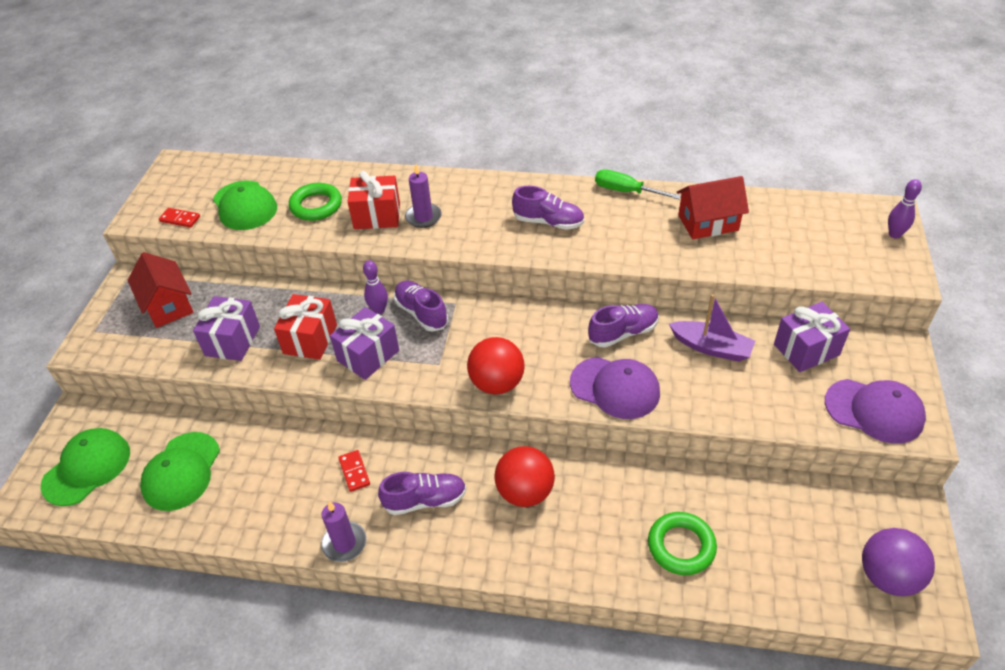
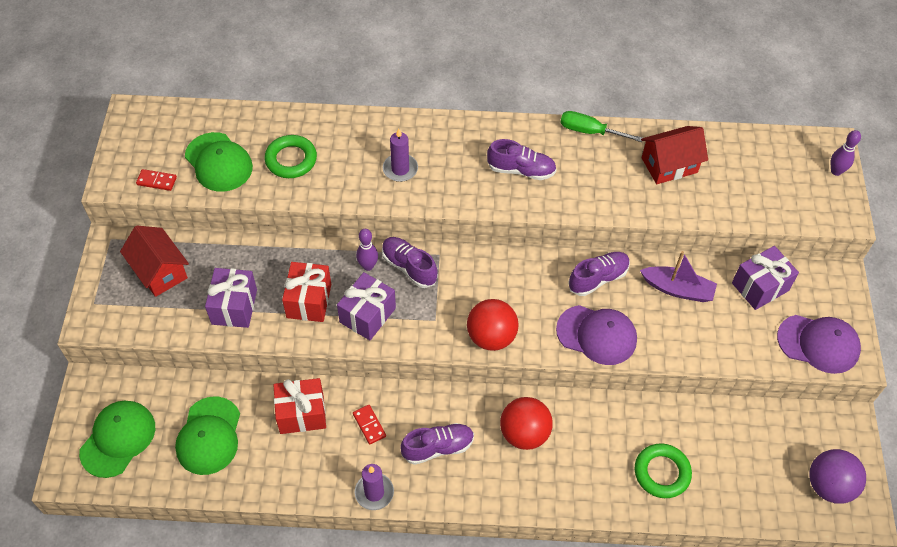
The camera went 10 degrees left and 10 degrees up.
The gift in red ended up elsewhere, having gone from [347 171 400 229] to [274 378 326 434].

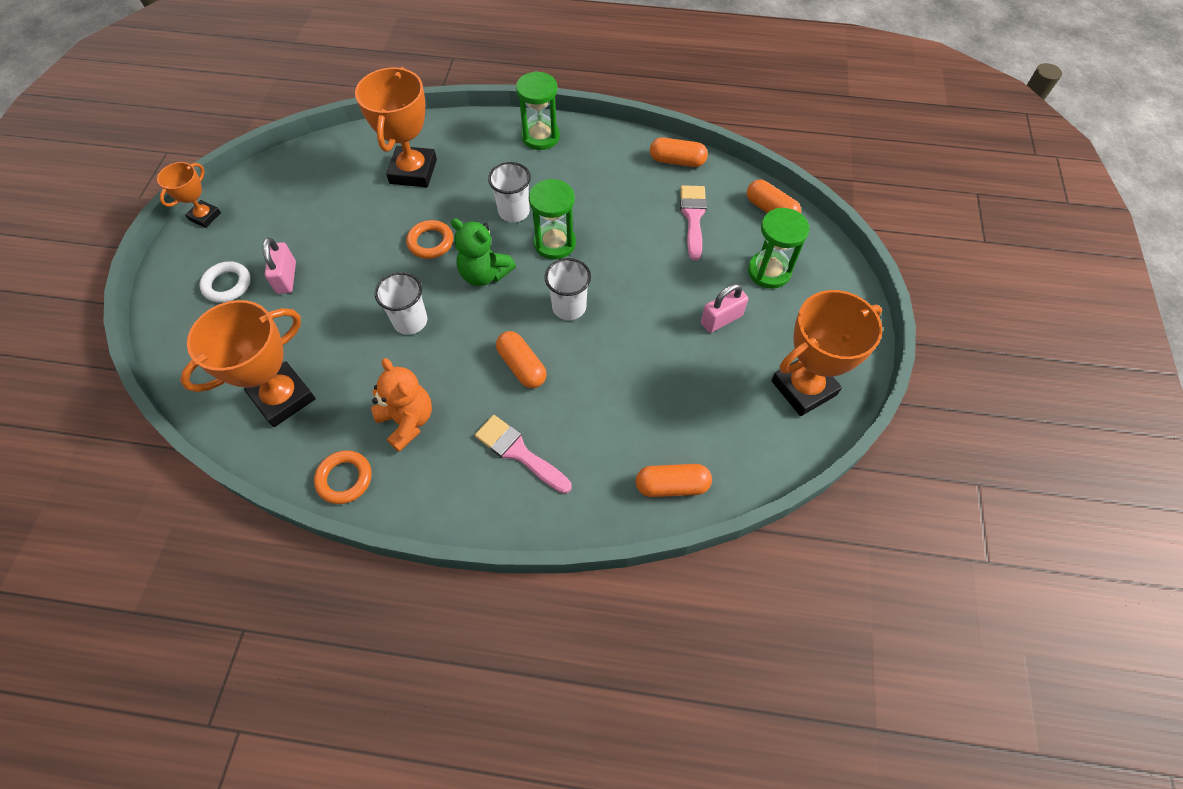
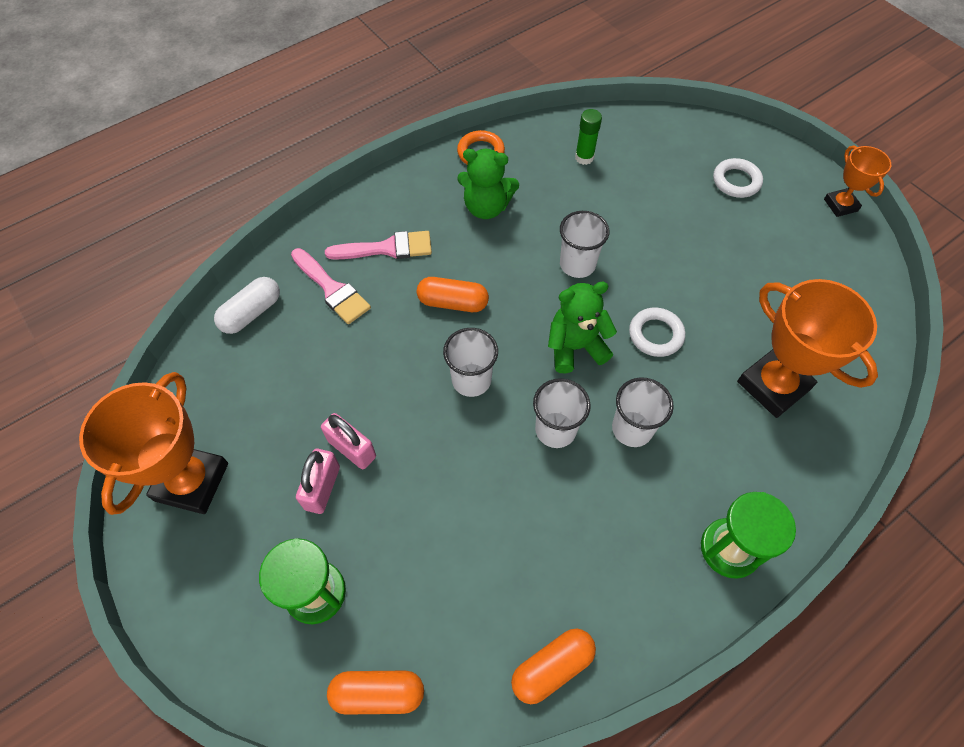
The camera went 135 degrees right and 0 degrees up.
What was the capsule in orange at [636 464 712 497] turned into the capsule in white at [214 277 280 334].
The brush in pink ended up elsewhere, having gone from [680 185 707 260] to [291 248 371 324].
The padlock in pink ended up elsewhere, having gone from [263 237 296 294] to [321 413 376 469].
What was the teddy bear in orange at [371 358 432 452] turned into the teddy bear in green at [457 149 519 219].
Where the hourglass in green stood at [529 179 576 260], the cup in white came to stand at [533 378 591 448].
Where the trophy in orange stood at [180 300 316 427], the glue stick in green came to stand at [575 109 602 165].
What was the ring in orange at [406 220 453 259] turned into the ring in white at [629 308 685 357].

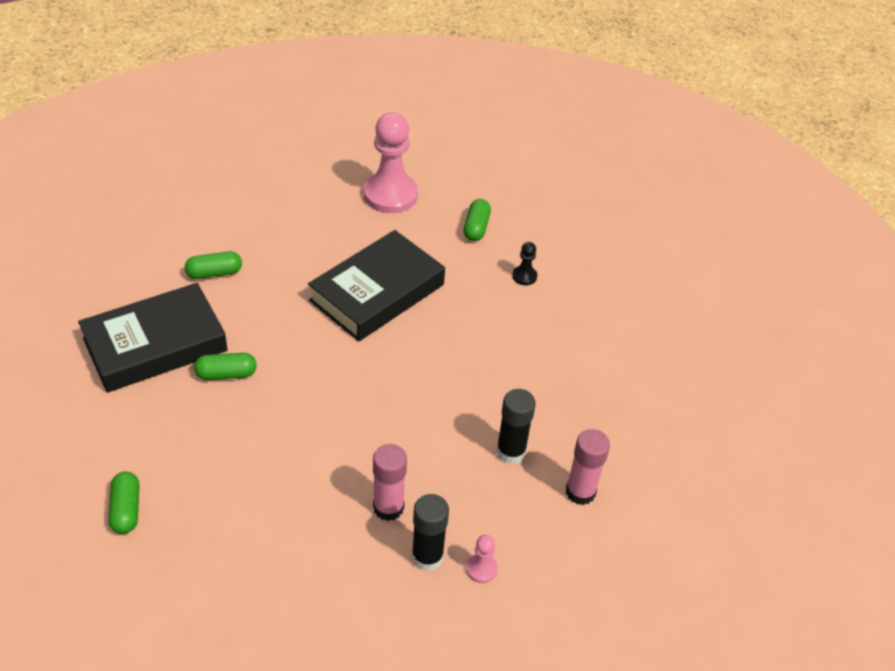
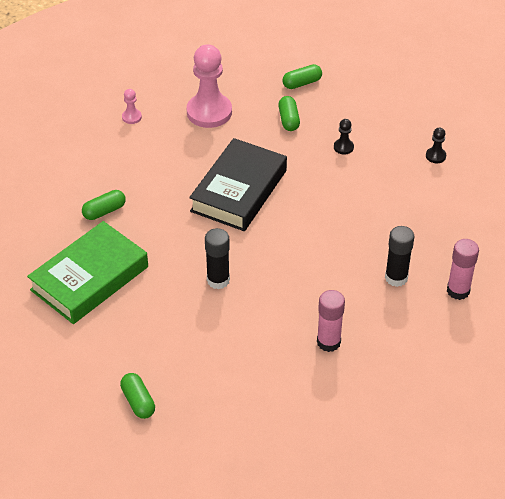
The camera went 15 degrees left and 0 degrees up.
What was the book in black at [78 283 228 393] turned into the book in green at [27 221 148 324].
The pawn in pink ended up elsewhere, having gone from [466 535 498 583] to [122 89 142 124].
The glue stick in black ended up elsewhere, having gone from [411 494 449 572] to [205 228 230 289].
The capsule in green ended up elsewhere, having gone from [194 353 257 380] to [283 64 322 89].
The second view gained the pawn in black at [426 128 446 163].

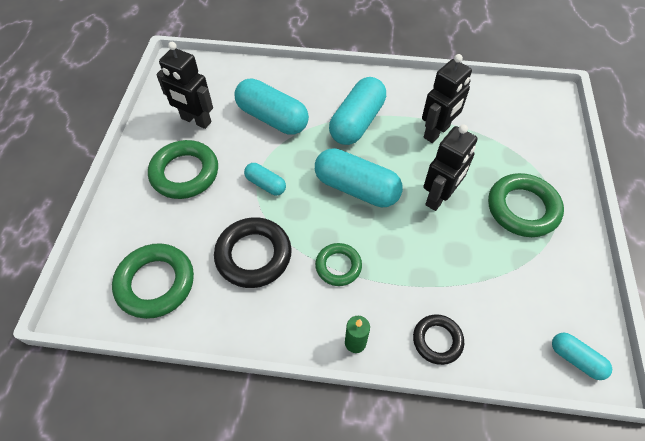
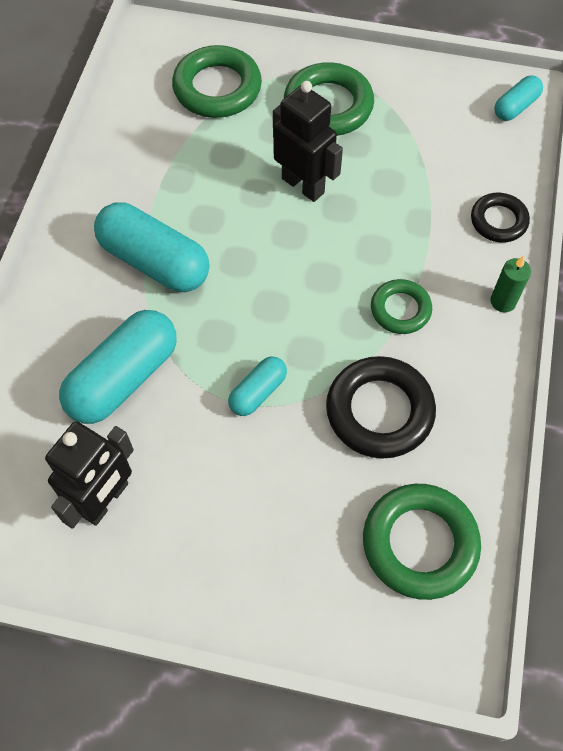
The camera went 85 degrees left and 5 degrees up.
The ring in green ended up elsewhere, having gone from [148 140 218 199] to [172 45 262 118].
The second view lost the capsule in turquoise at [315 148 403 207].
The second view lost the robot in black at [422 54 472 143].

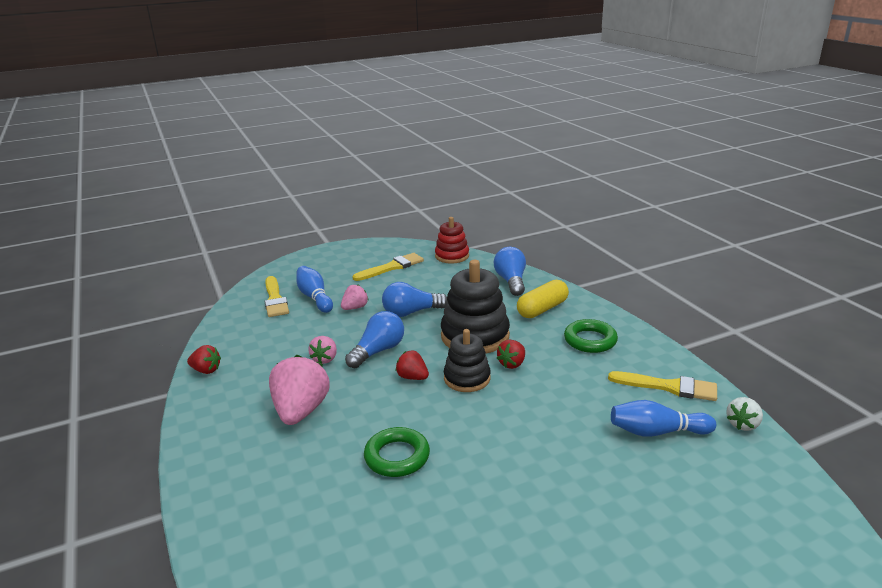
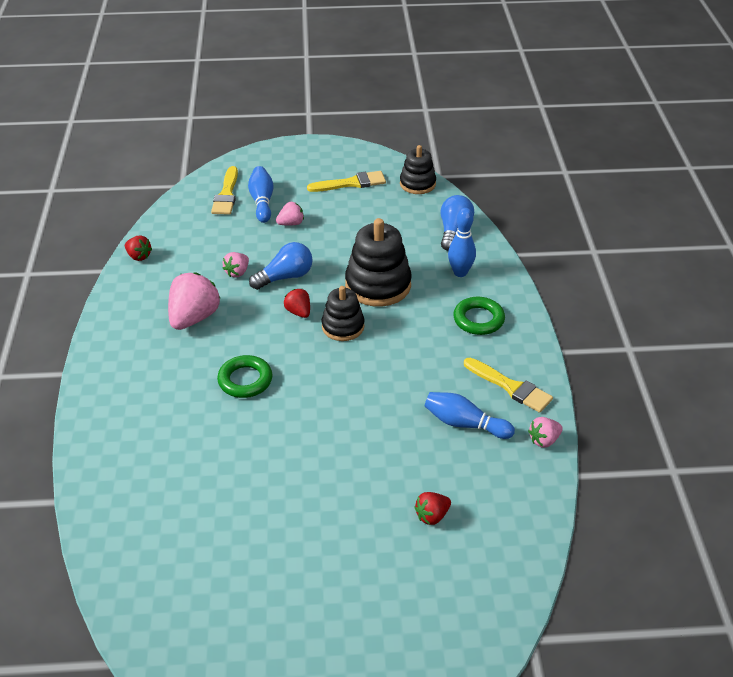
The camera went 20 degrees right and 15 degrees up.
What was the stacking toy in red at [435 217 469 264] turned into the stacking toy in black at [400 145 436 194].
The strawberry in red ended up elsewhere, having gone from [497 340 525 369] to [414 492 451 525].
Where the capsule in yellow stood at [517 280 569 318], the bowling pin in blue came to stand at [448 208 476 277].
What was the strawberry in white at [726 397 763 431] turned into the strawberry in pink at [528 417 563 448].
The second view lost the light bulb in blue at [382 282 448 317].

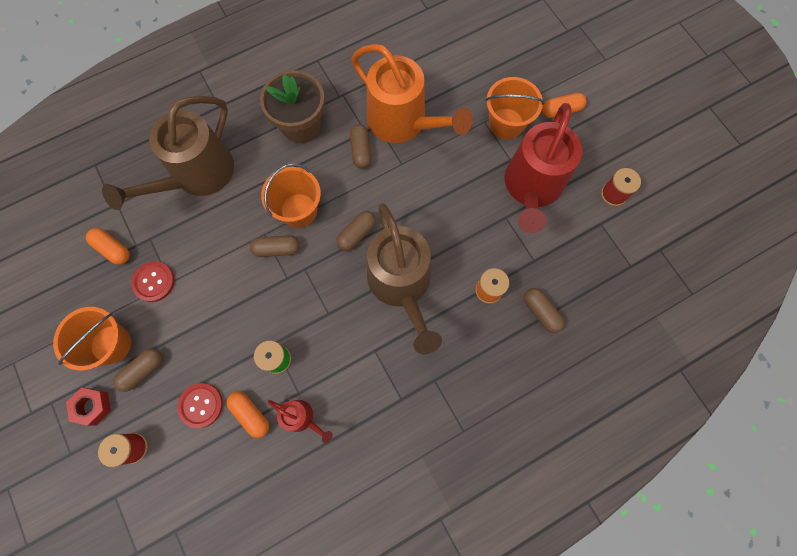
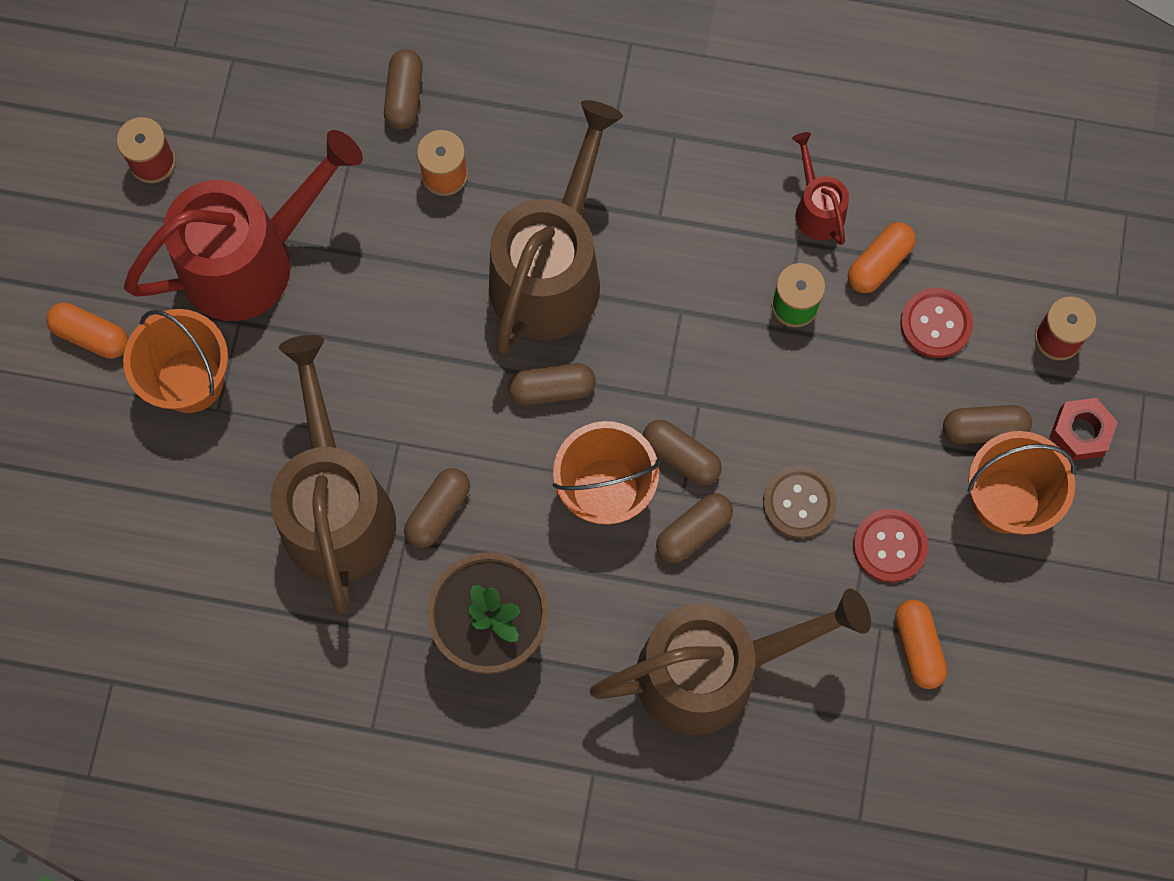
The camera went 140 degrees left and 0 degrees up.
What was the watering can in orange at [351 44 472 143] turned into the watering can in brown at [271 335 396 614].
The second view gained the capsule in brown at [656 493 733 563].
The second view gained the button in brown at [763 465 837 539].
The capsule in orange at [226 391 269 438] ended up facing another way, 45 degrees clockwise from before.

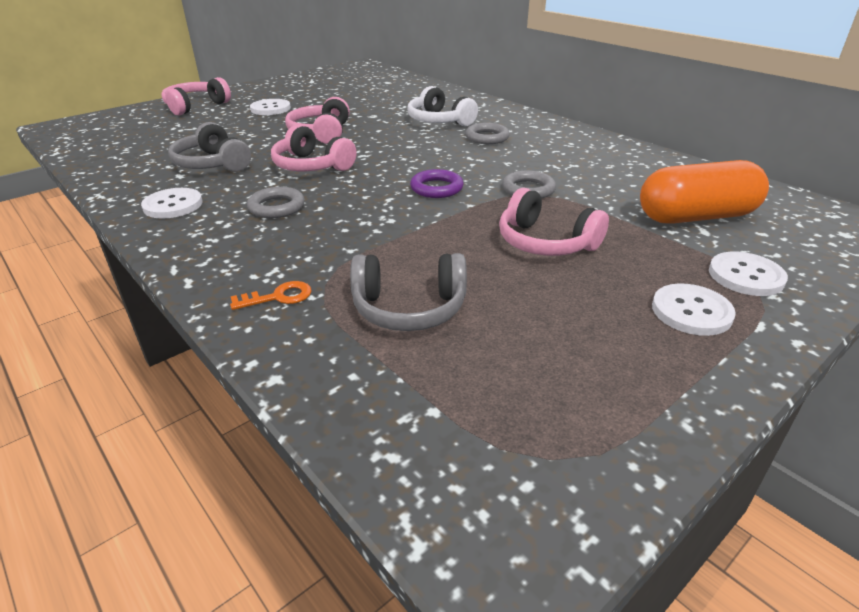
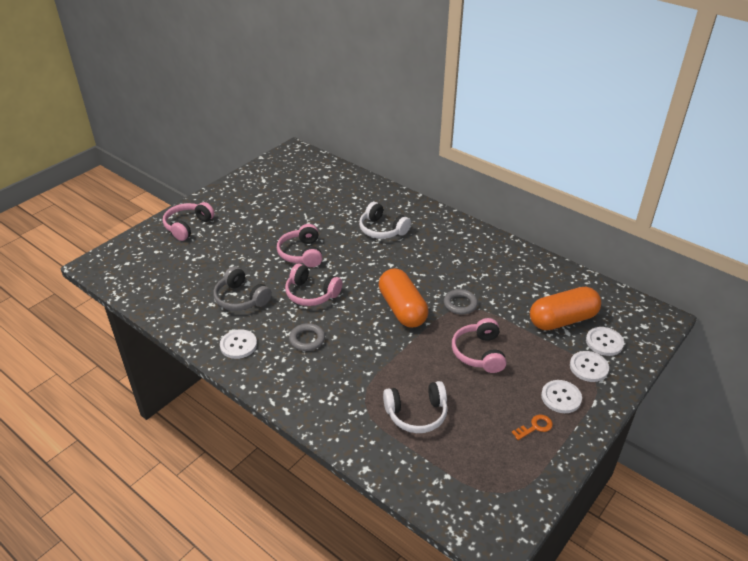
The camera went 10 degrees left and 5 degrees up.
Where the ring in purple stood at [410 169 464 198], the capsule in orange came to stand at [379 268 428 328].
What was the headphones in grey at [350 253 467 331] turned into the headphones in white at [383 381 448 433].
The headphones in pink at [499 188 609 256] ended up facing another way, 60 degrees clockwise from before.
The key in orange ended up elsewhere, having gone from [230 281 311 310] to [511 415 553 440].
The button in white ended up elsewhere, having gone from [250 99 291 115] to [586 327 624 356].
The second view lost the ring in grey at [465 123 510 144].

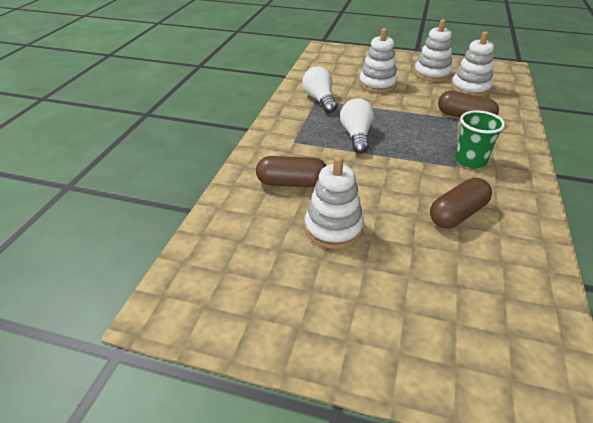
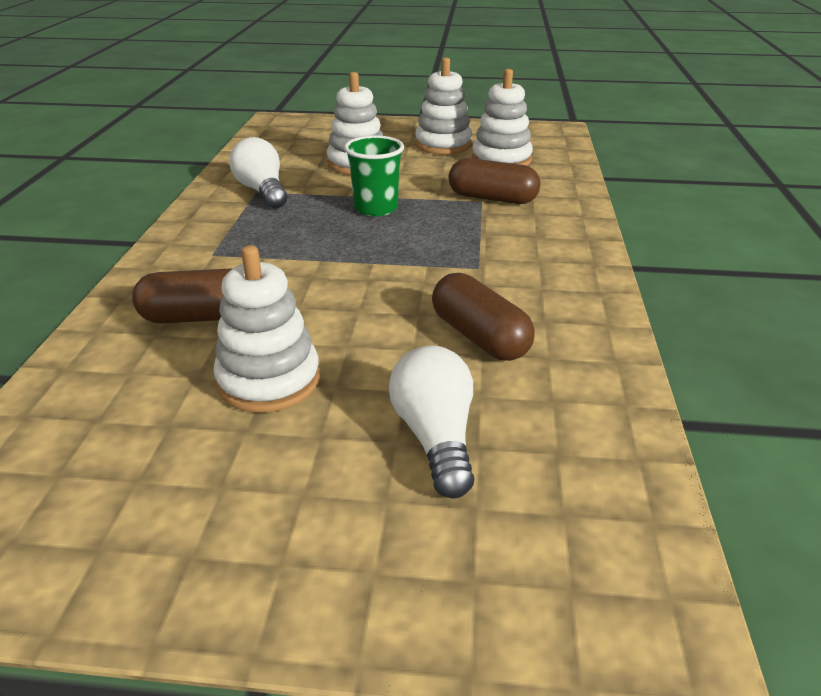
The camera went 10 degrees left and 5 degrees down.
The cup in green ended up elsewhere, having gone from [455 111 505 169] to [344 136 404 216].
The light bulb in white ended up elsewhere, having gone from [340 98 374 154] to [389 346 474 498].
The capsule in brown at [430 178 492 229] ended up facing another way, 75 degrees counterclockwise from before.

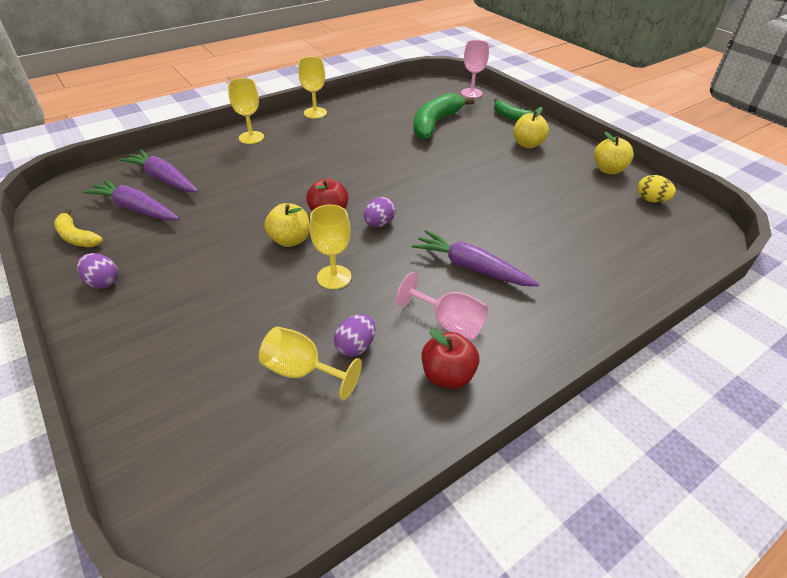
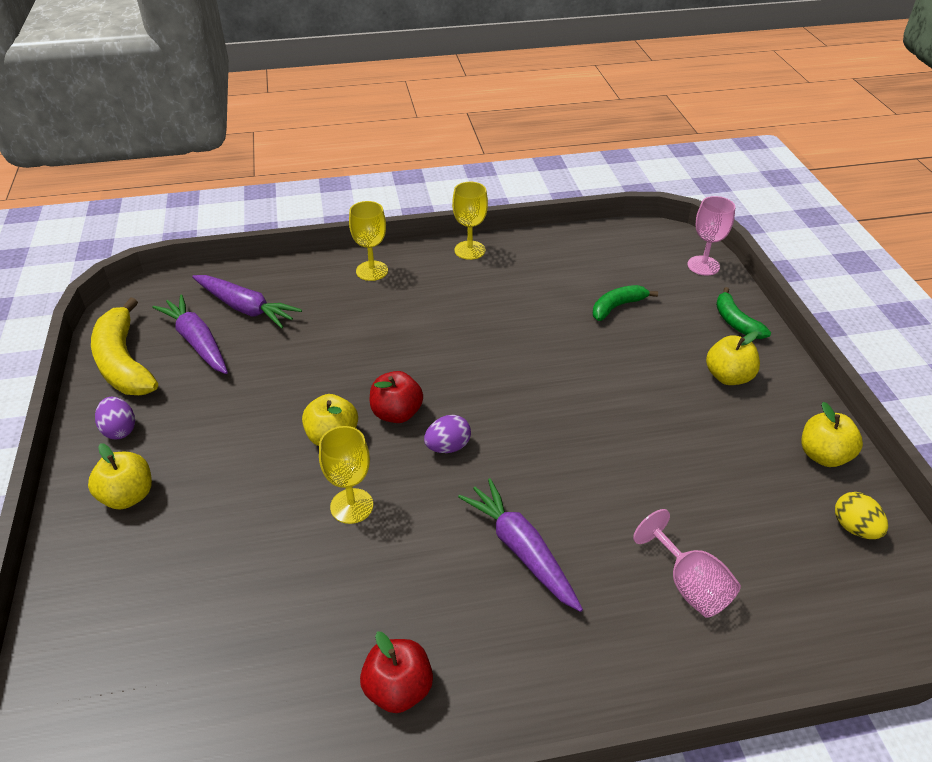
The camera went 25 degrees right and 0 degrees up.
The second view gained the apple in yellow at [88 443 152 509].
The size of the banana in yellow at [54 208 103 247] changed by a factor of 1.75.
The carrot in purple at [119 149 198 192] ended up facing another way, 150 degrees clockwise from before.
The size of the banana in green at [414 93 475 139] changed by a factor of 0.57.
The goblet in pink ended up elsewhere, having gone from [396 272 488 340] to [633 509 741 618].
The second view lost the goblet in yellow at [259 326 362 400].
The second view lost the egg in purple at [334 314 375 357].

